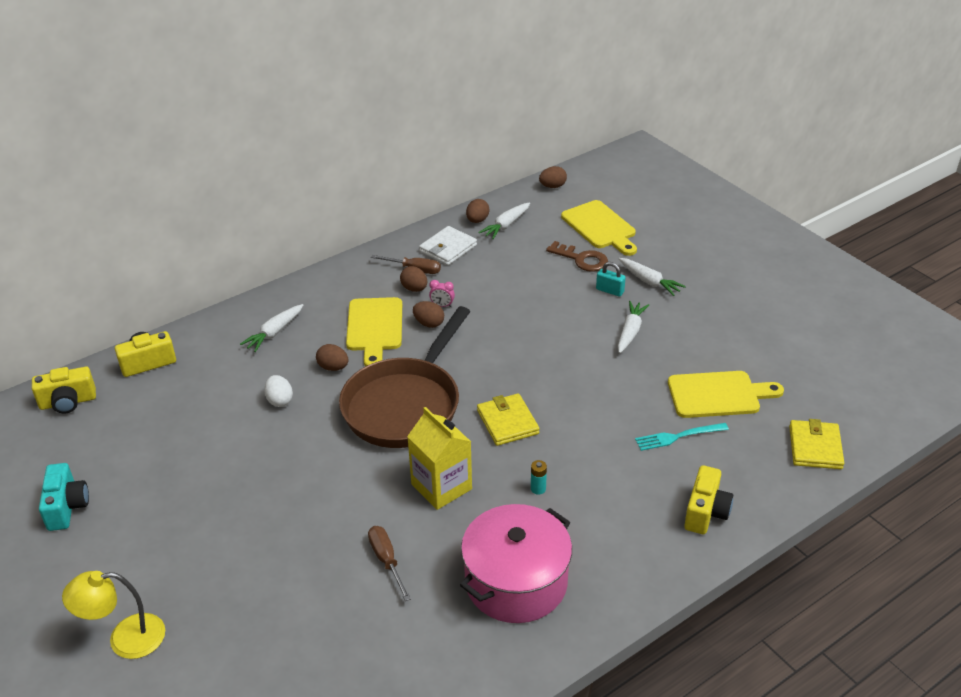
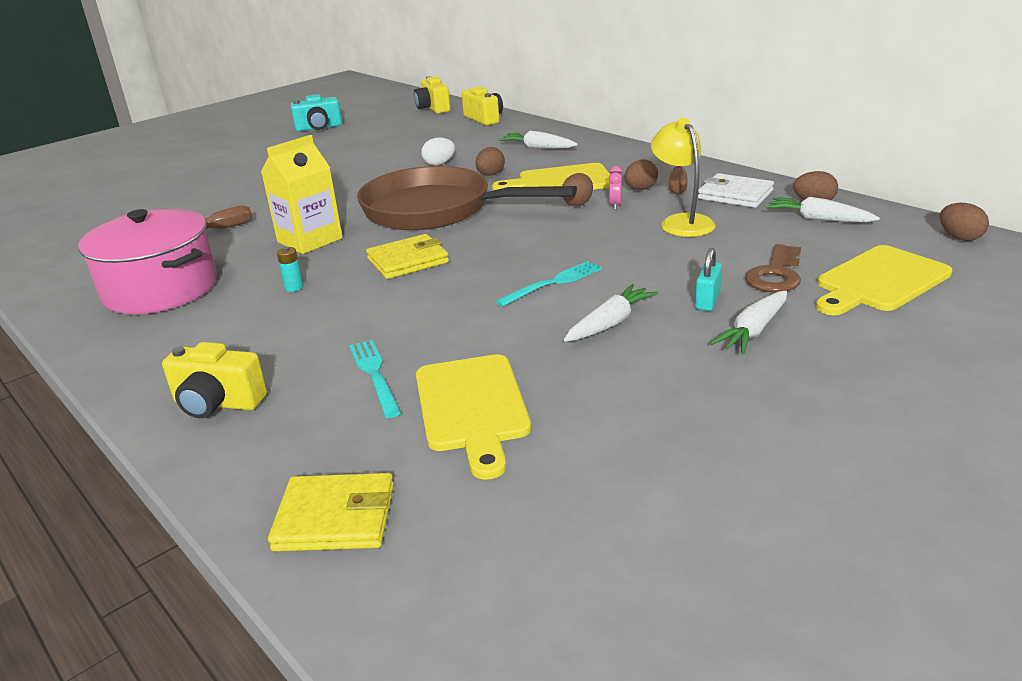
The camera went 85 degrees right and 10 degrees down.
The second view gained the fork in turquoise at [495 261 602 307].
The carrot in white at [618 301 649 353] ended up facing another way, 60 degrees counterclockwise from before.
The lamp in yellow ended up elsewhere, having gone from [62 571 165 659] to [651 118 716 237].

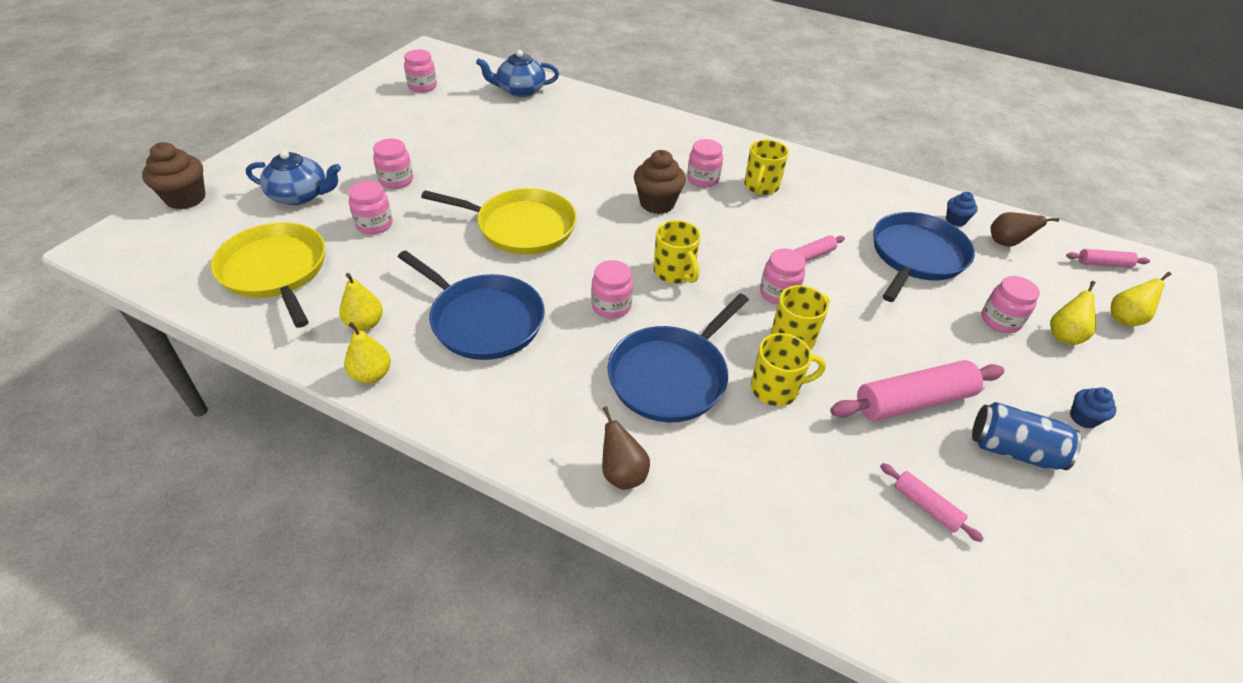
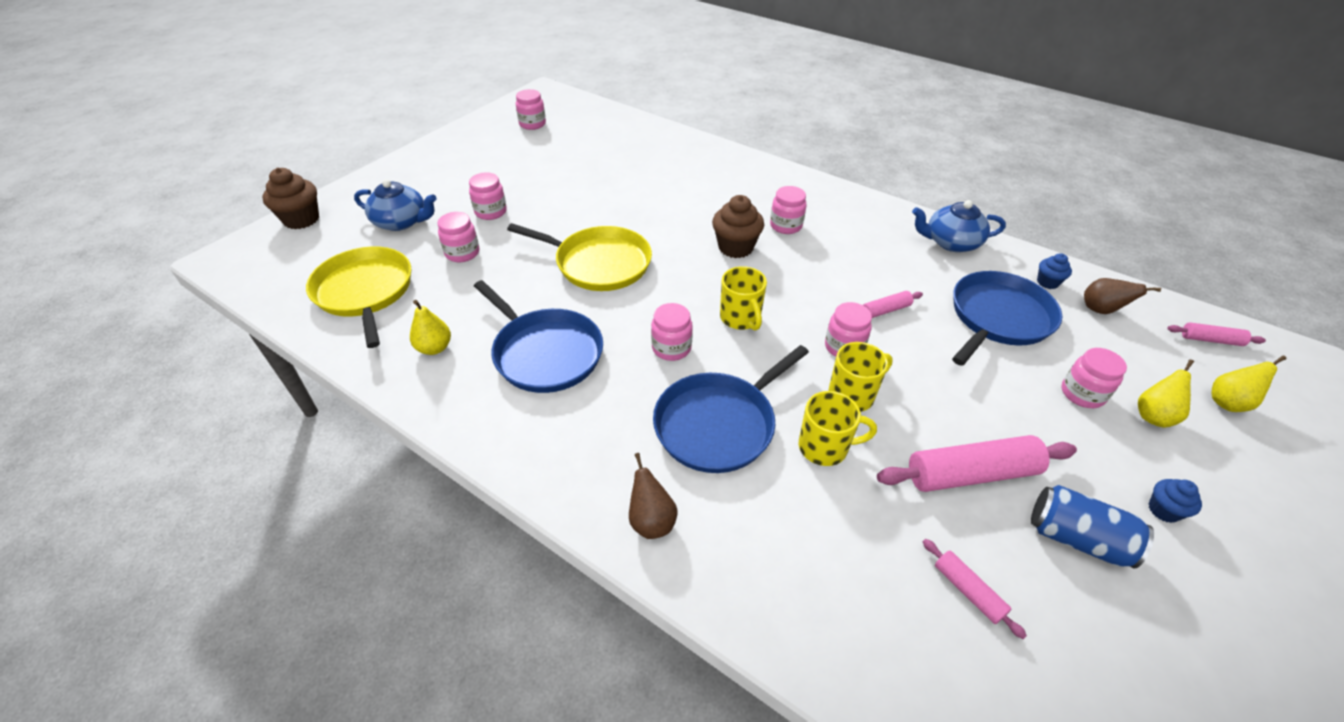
The camera went 10 degrees right and 0 degrees up.
The teapot in blue ended up elsewhere, having gone from [476 50 559 97] to [912 200 1006 252].
The second view lost the pear in yellow at [344 322 391 383].
The second view lost the mug in yellow at [744 139 789 195].

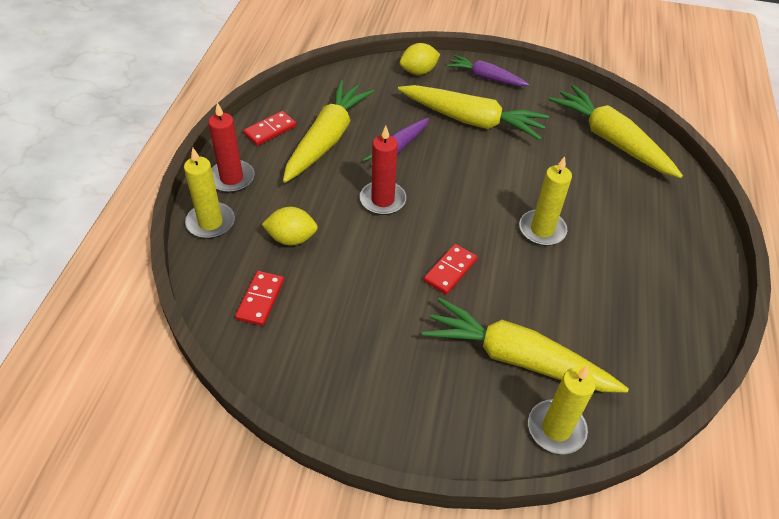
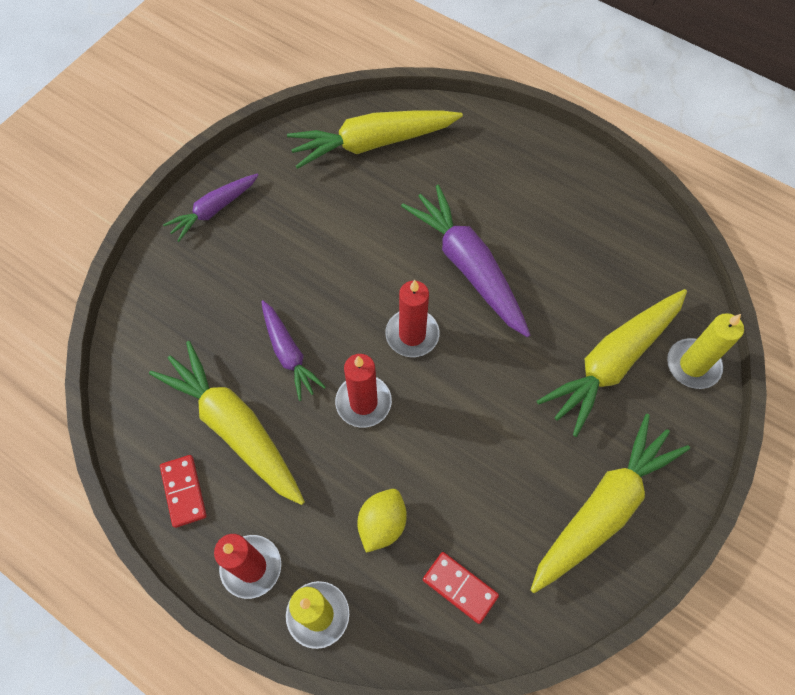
The camera went 65 degrees left and 15 degrees up.
The second view gained the candle in red at [385 280 440 357].
Where the candle in yellow stood at [519 156 572 246], the carrot in purple came to stand at [401 185 530 337].
The carrot in yellow ended up elsewhere, having gone from [398 85 549 140] to [531 414 690 593].
The second view lost the lemon in yellow at [400 43 440 75].
The second view lost the domino in red at [424 244 477 294].

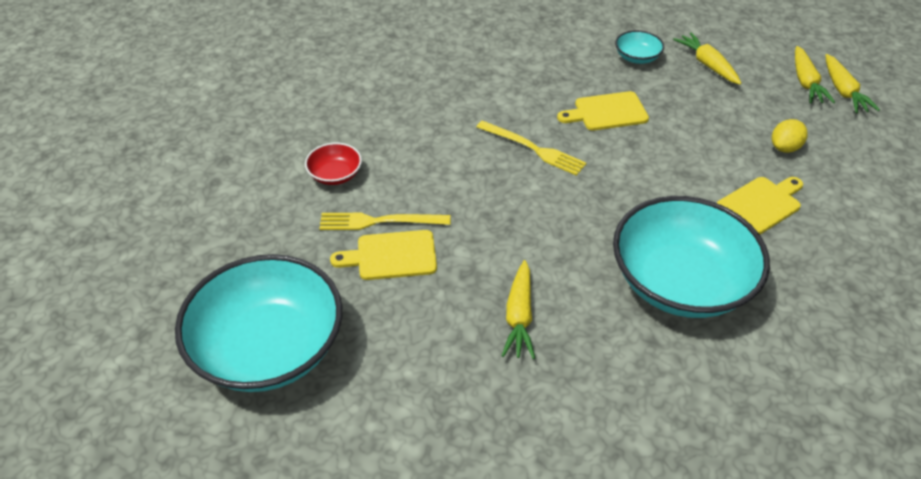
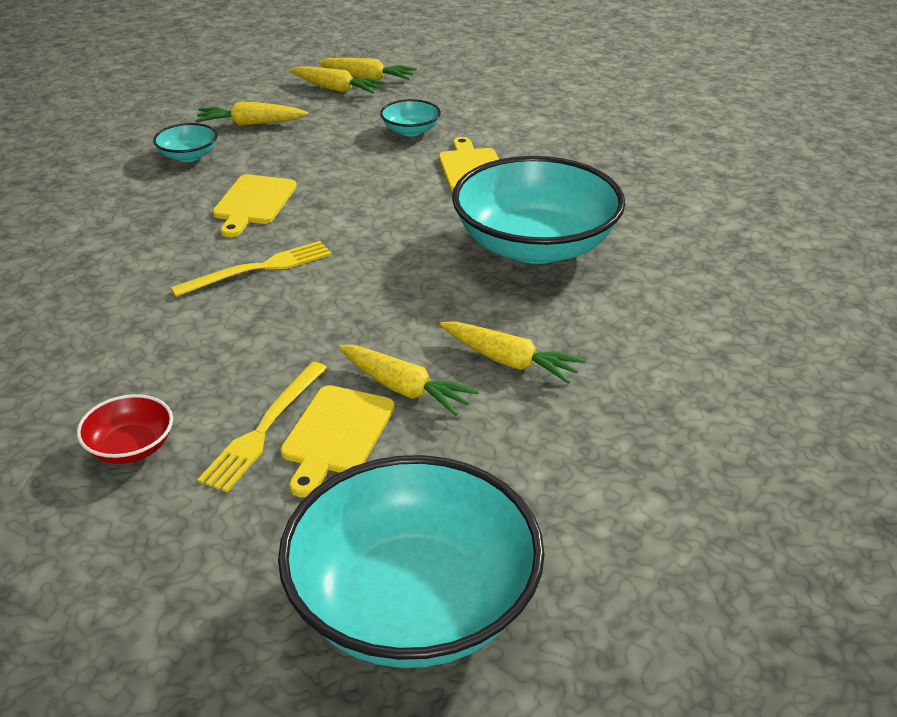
The camera went 65 degrees left and 10 degrees down.
The second view gained the carrot in yellow at [338 345 479 416].
Where the lemon in yellow stood at [772 119 808 153], the bowl in turquoise came to stand at [380 99 441 136].

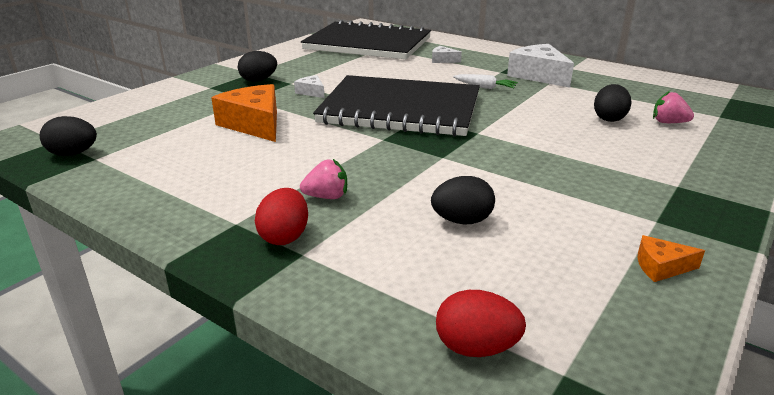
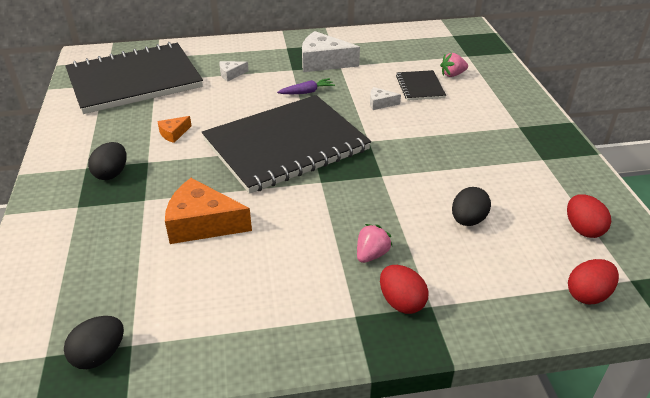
The camera went 45 degrees left and 10 degrees up.
The cheese in orange ended up elsewhere, having gone from [638 235 705 282] to [157 116 192 143].
What was the carrot in white at [453 74 518 89] turned into the carrot in purple at [277 78 335 94].
The cheese in white ended up elsewhere, having gone from [294 75 324 98] to [370 87 401 110].
Where the egg in black stood at [594 84 631 122], the notebook in black came to stand at [396 70 446 101].
The second view gained the egg in red at [567 194 611 238].

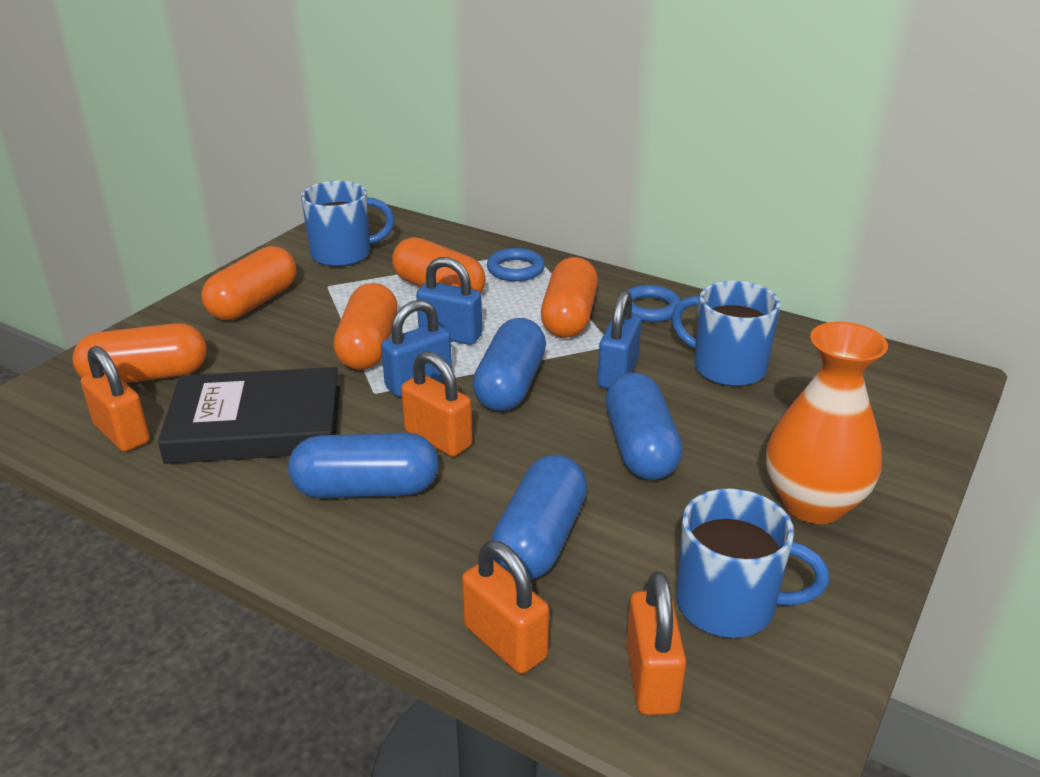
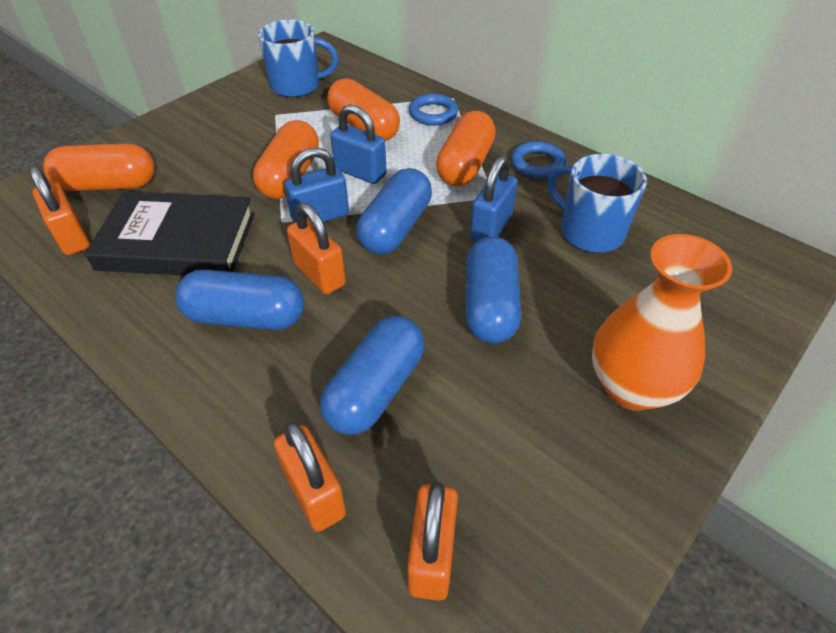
The camera went 10 degrees right and 15 degrees up.
The second view lost the capsule in orange at [202 246 297 320].
The second view lost the mug in blue at [676 488 829 638].

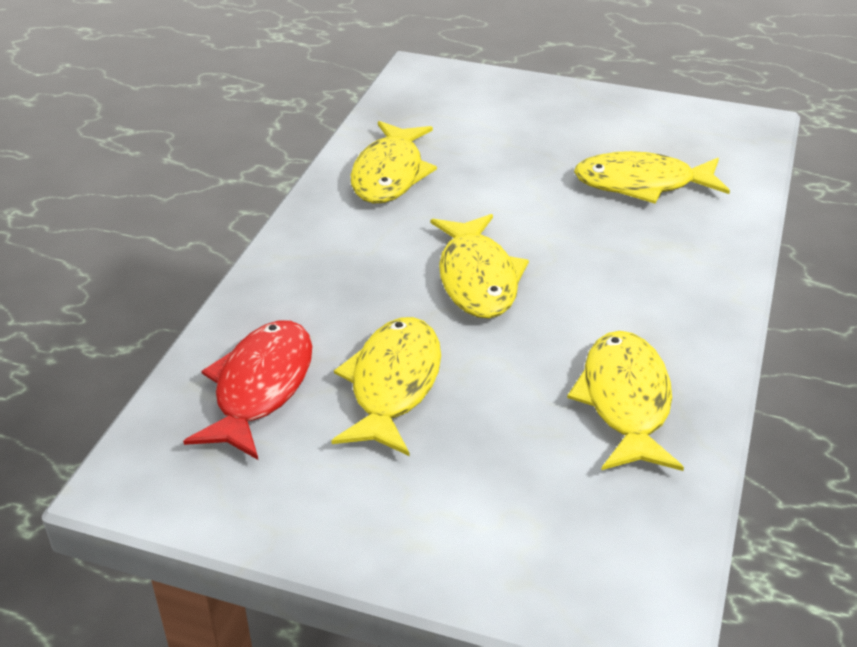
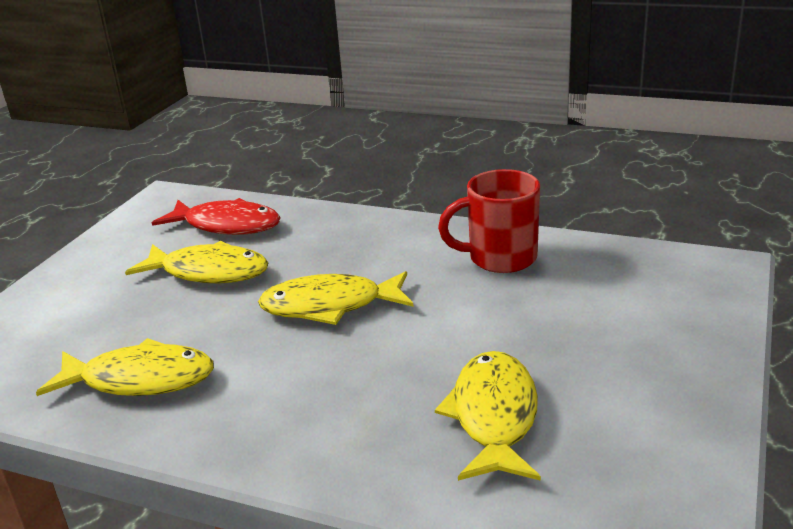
The camera went 95 degrees right and 10 degrees down.
Where the fish in yellow stood at [351 121 437 204], the mug in red came to stand at [438 169 540 273].

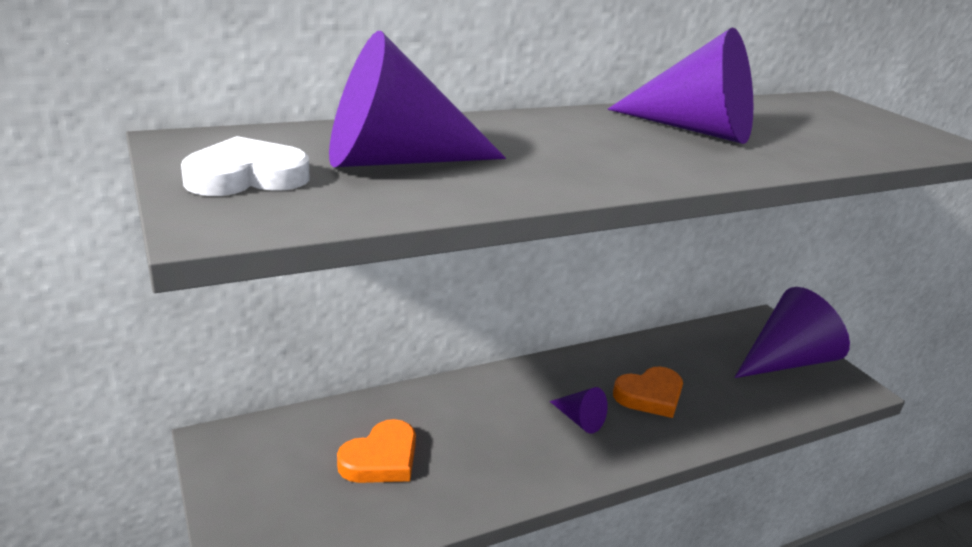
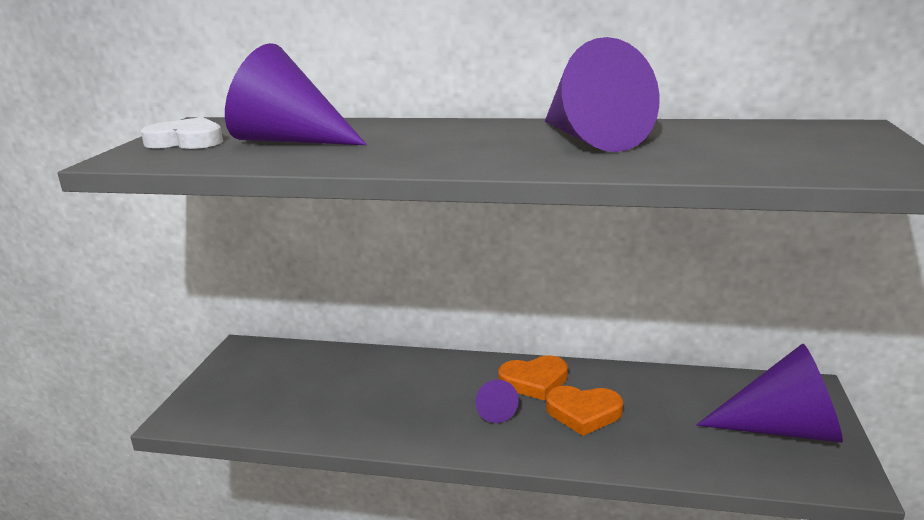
The camera went 40 degrees right and 5 degrees down.
The heart in orange ended up elsewhere, having gone from [337 419 416 483] to [498 355 568 401].

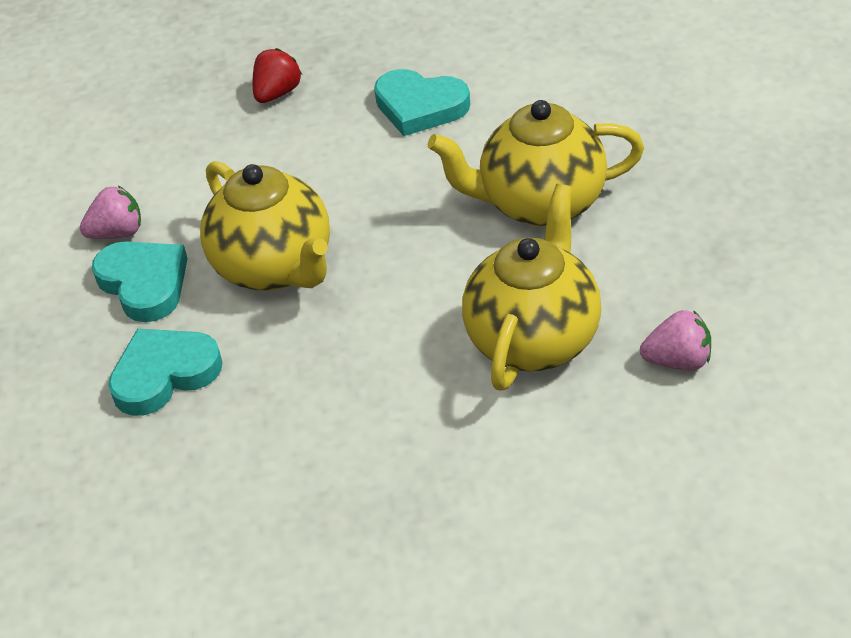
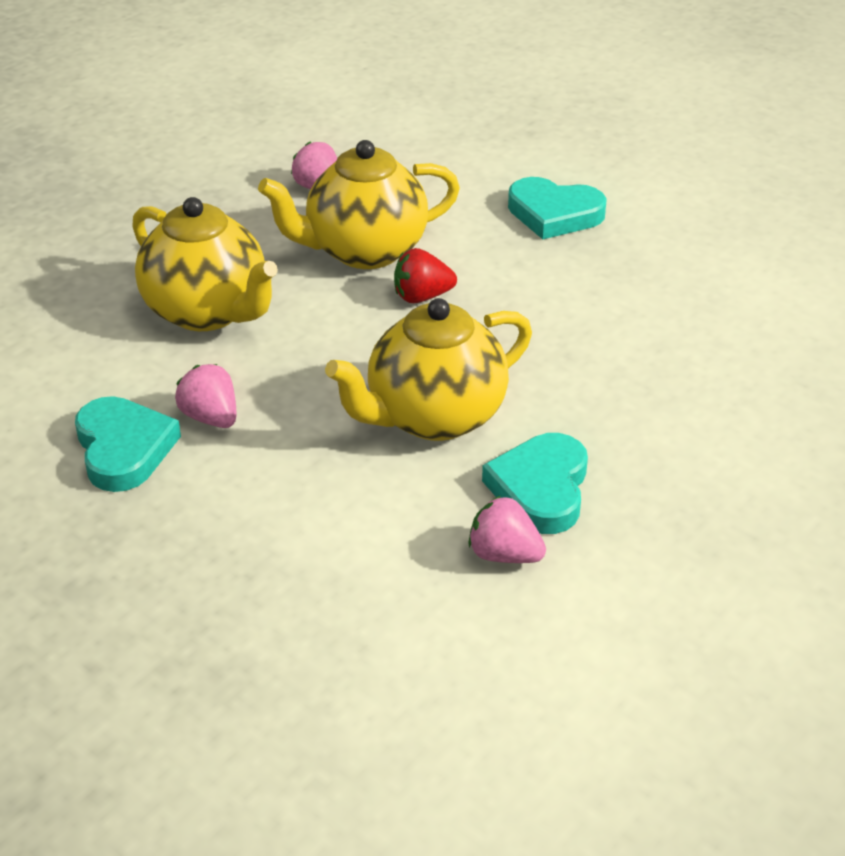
The camera went 135 degrees left and 5 degrees down.
The second view gained the strawberry in pink at [175 364 236 428].
The teapot in yellow at [200 161 330 291] ended up facing another way, 135 degrees counterclockwise from before.
The strawberry in red ended up elsewhere, having gone from [253 48 302 103] to [394 248 457 303].
The heart in turquoise ended up elsewhere, having gone from [108 329 222 416] to [508 177 607 239].

